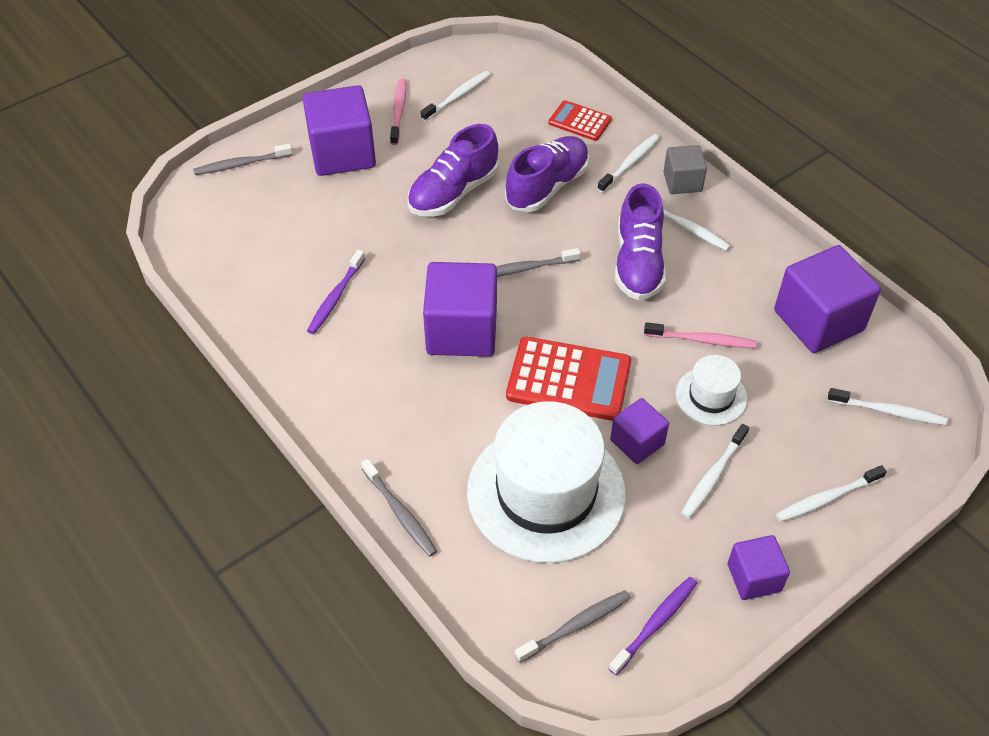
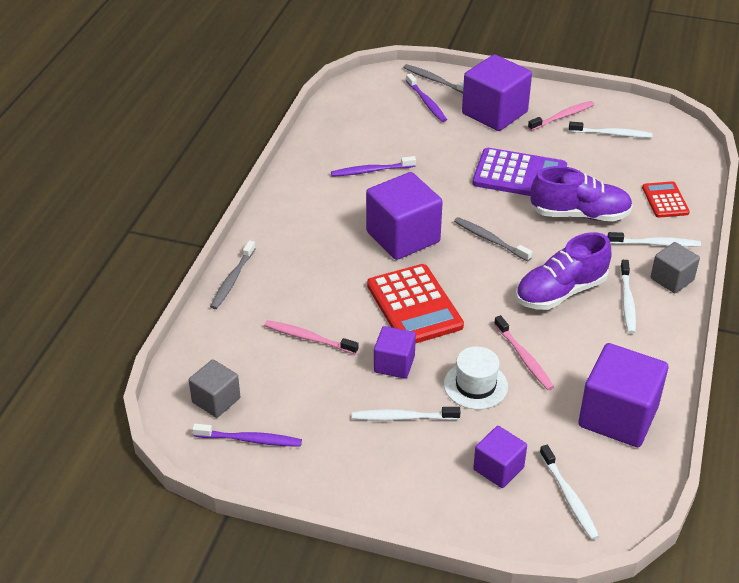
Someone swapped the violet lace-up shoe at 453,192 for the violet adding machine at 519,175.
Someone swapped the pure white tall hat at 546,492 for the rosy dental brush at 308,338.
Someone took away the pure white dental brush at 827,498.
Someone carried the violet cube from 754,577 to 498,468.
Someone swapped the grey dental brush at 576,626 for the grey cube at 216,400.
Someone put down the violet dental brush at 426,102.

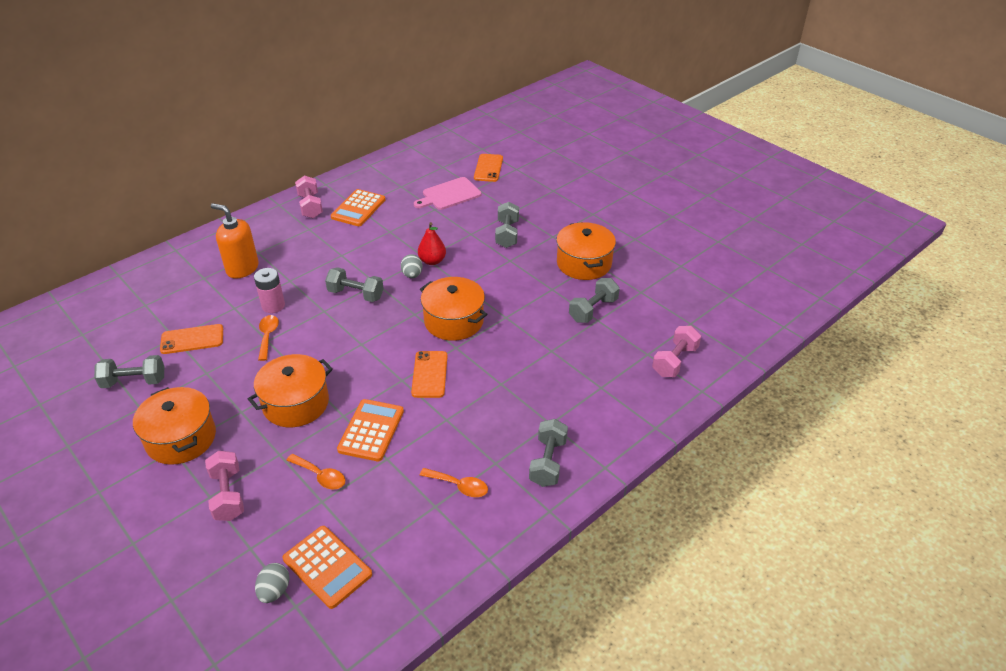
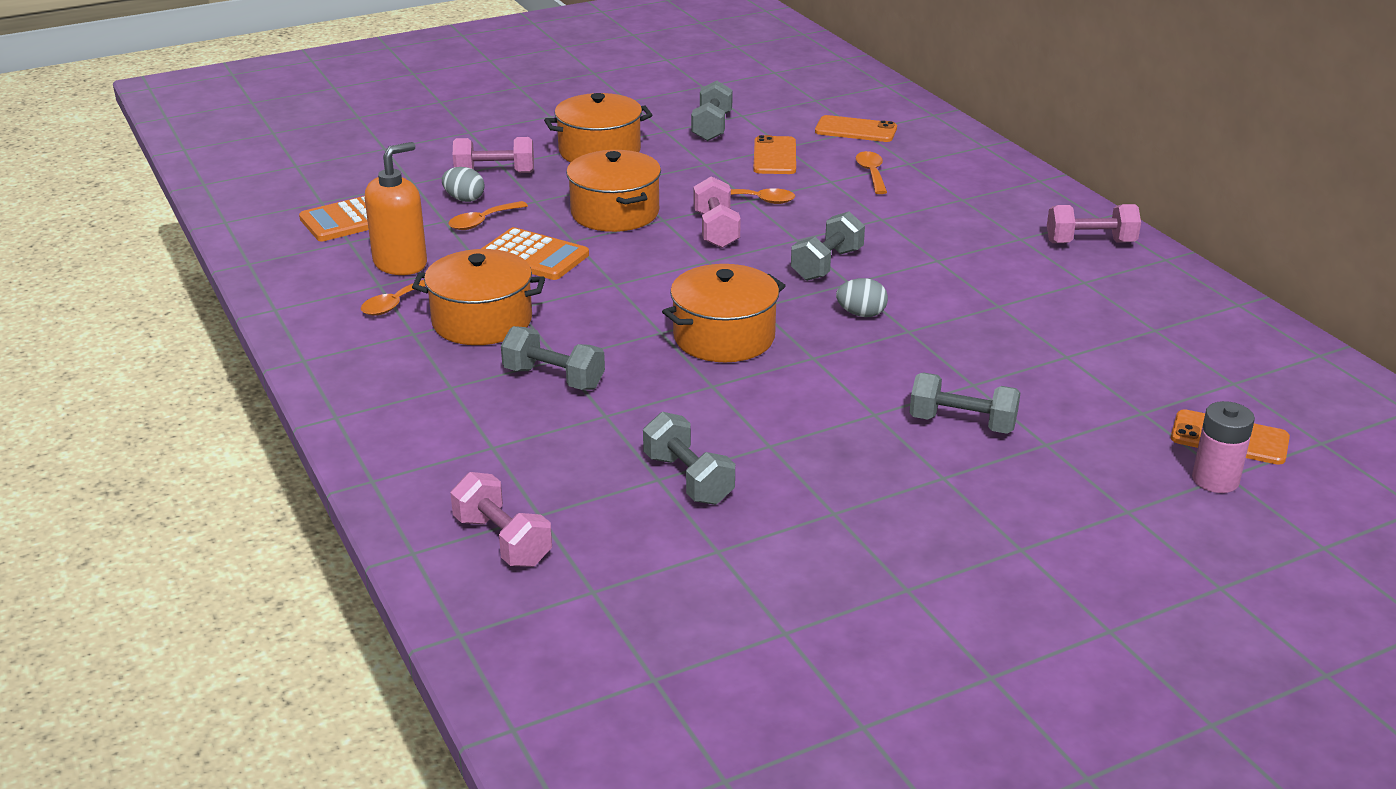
Someone took away the rosy cutting board at 449,195.
Someone took away the orange adding machine at 358,208.
Someone carried the orange pump bottle from 242,268 to 400,264.
Someone took away the crimson pear fruit at 432,261.
Someone carried the orange pot from 584,263 to 482,321.
Someone carried the rosy power cell from 273,306 to 1215,480.
Someone carried the orange mobile phone from 429,374 to 856,130.
Someone carried the grey dumbbell from 548,462 to 554,378.
Someone carried the grey egg shape from 274,591 to 464,199.
Someone put down the orange teaspoon at 871,173.
Someone put down the rosy dumbbell at 716,230.

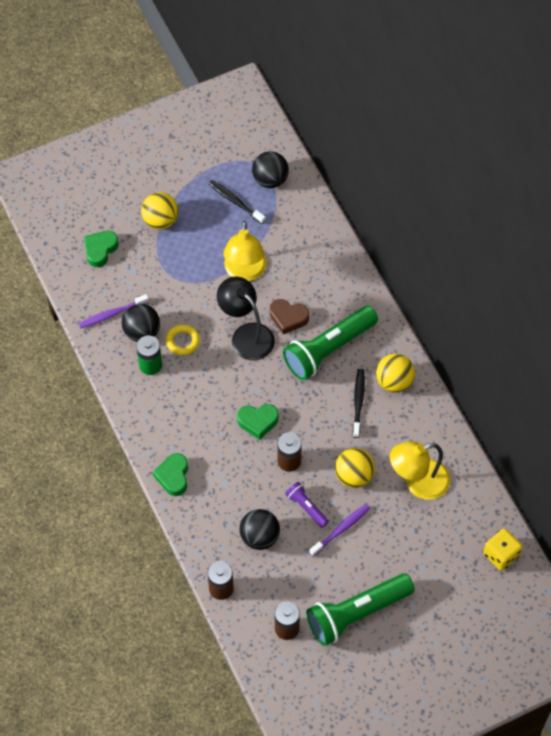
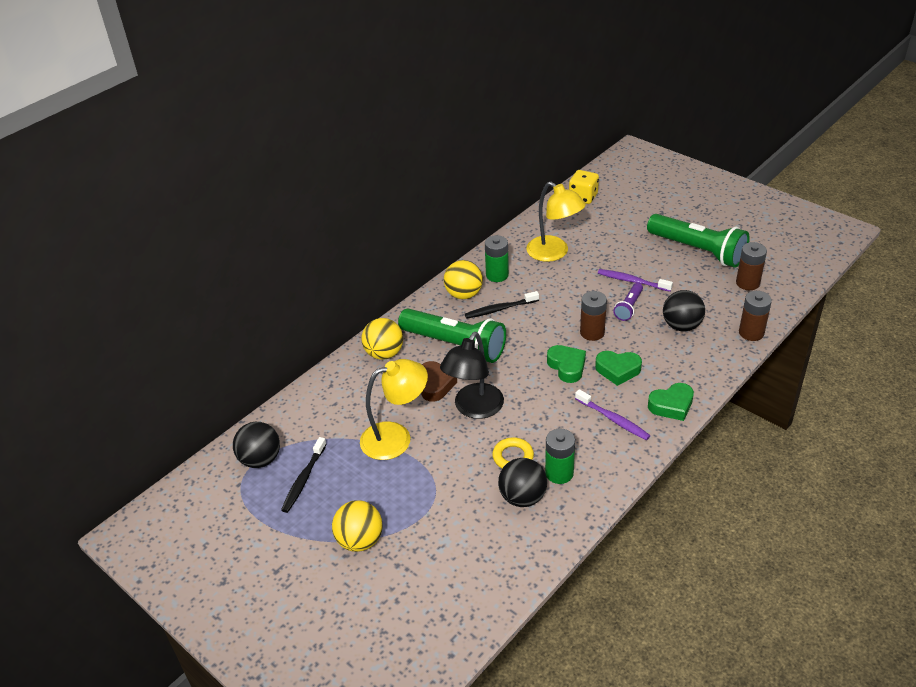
Someone carried the green heart shape from 100,250 to 618,370.
Someone carried the violet dental brush from 112,314 to 613,419.
Someone carried the golden sphere from 354,476 to 384,353.
Someone put down the green power cell at 497,275.

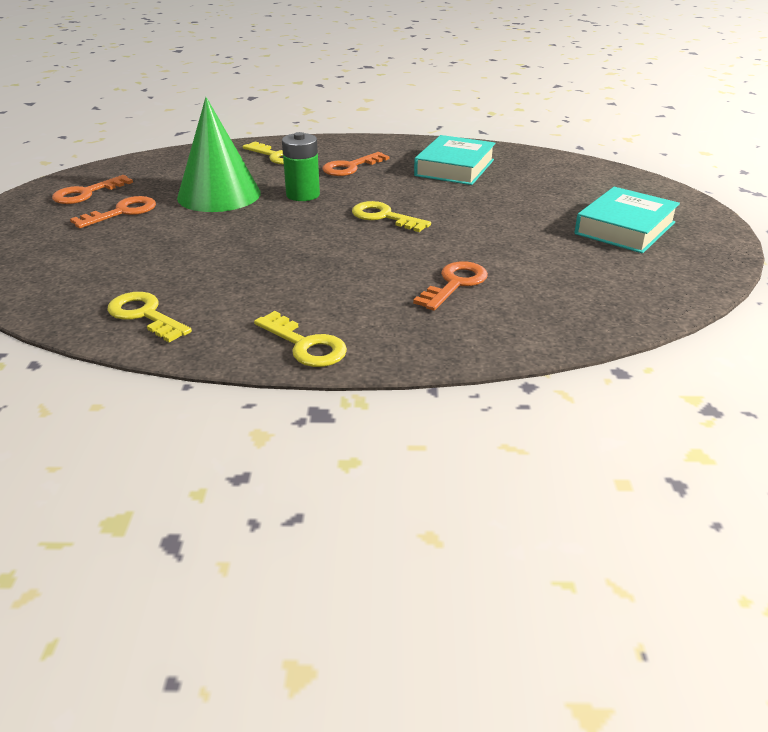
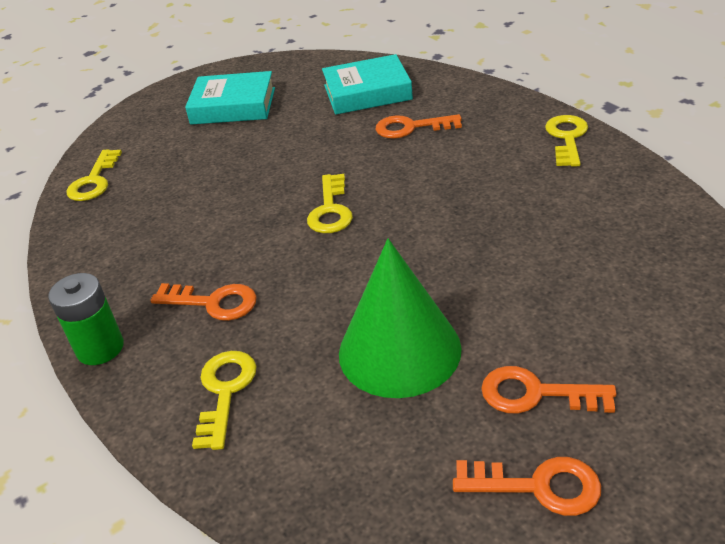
Someone carried the green power cell from 303,195 to 100,348.
Someone carried the teal hardcover from 454,168 to 367,92.
Someone carried the golden key from 144,315 to 94,181.

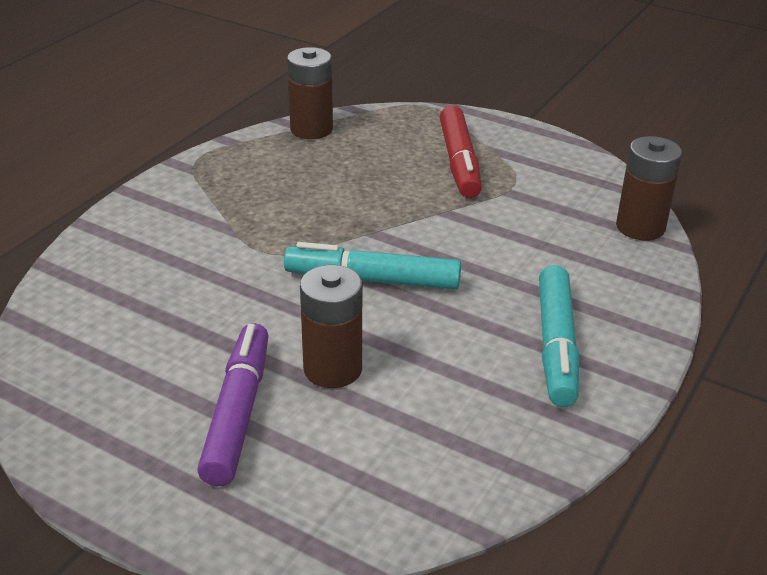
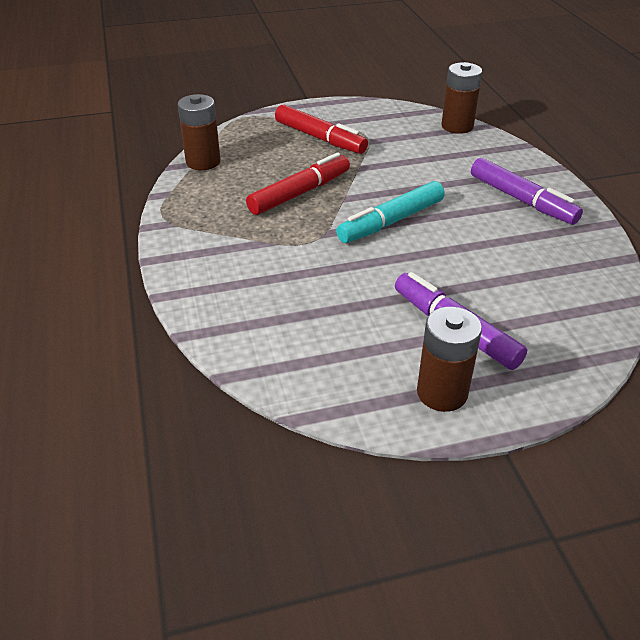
Someone carried the brown power cell from 332,369 to 442,393.
Someone repainted the teal marker pen at 556,345, which became the violet marker pen at 522,200.
Someone put down the crimson marker pen at 300,193.

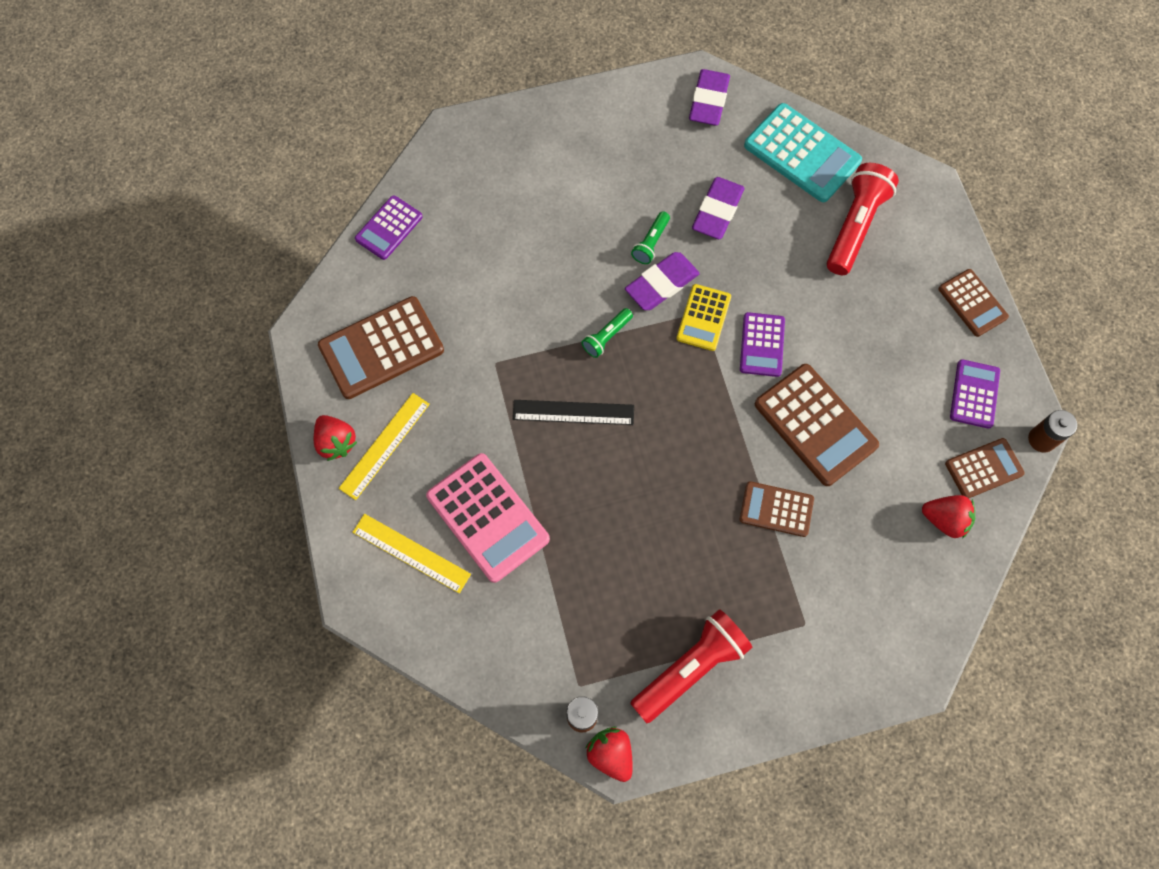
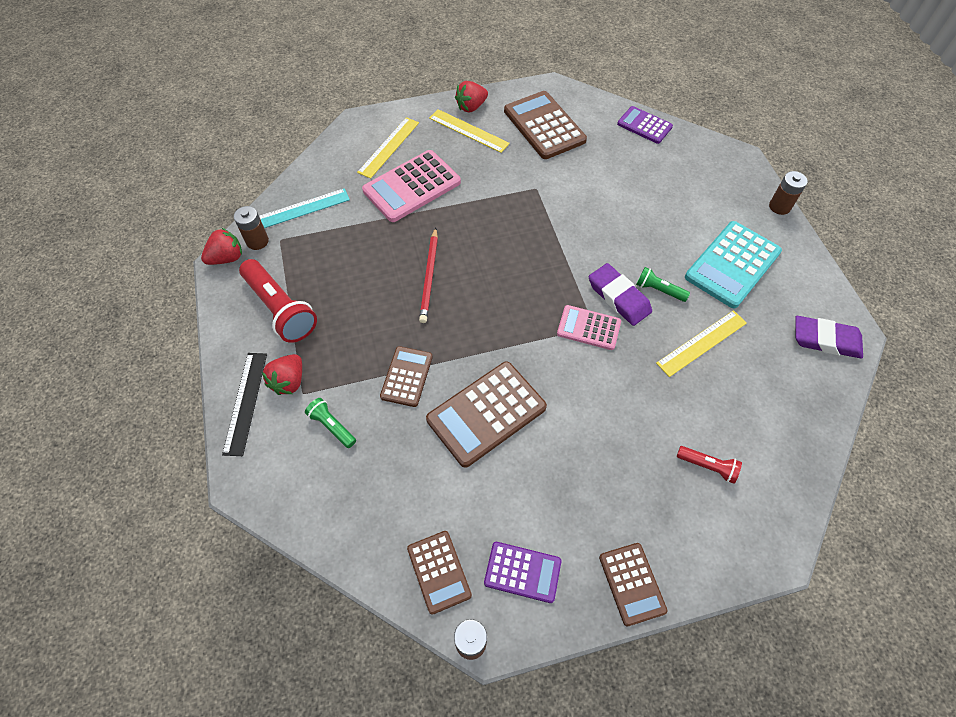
Someone carried the teal adding machine from 802,153 to 732,265.
Someone scaled the crimson flashlight at 855,226 by 0.51.
Someone swapped the violet pencil eraser at 717,211 for the golden straightedge at 702,343.
Someone rotated the brown adding machine at 972,303 by 75 degrees counterclockwise.
Someone repainted the golden adding machine at 703,318, which became the rosy adding machine at 588,328.
Someone carried the green flashlight from 607,337 to 332,426.
Someone took away the violet adding machine at 762,345.
Someone carried the ebony straightedge from 573,412 to 245,402.
Someone carried the crimson berry from 945,520 to 289,381.
Someone put down the brown power cell at 779,206.
Someone put down the teal straightedge at 302,209.
Someone put down the crimson pencil at 429,276.

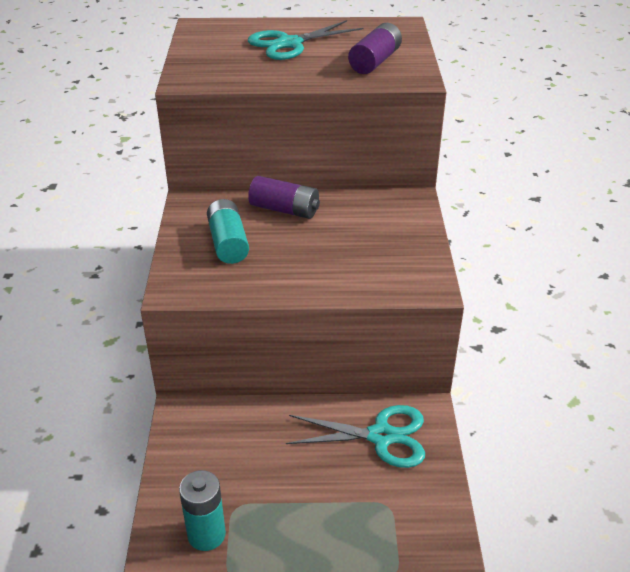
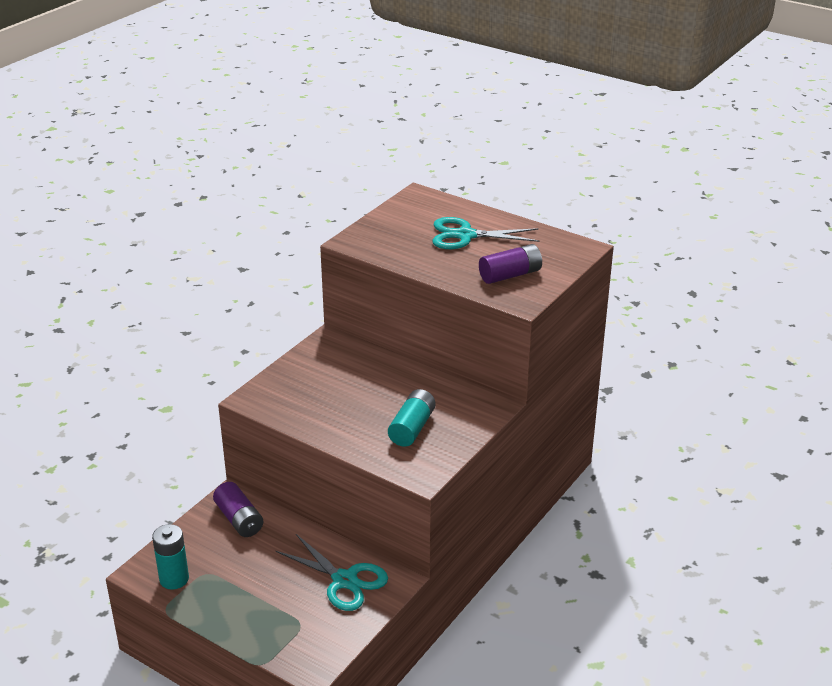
Someone carried the violet power cell from 284,209 to 239,519.
Someone carried the teal power cell from 228,243 to 412,428.

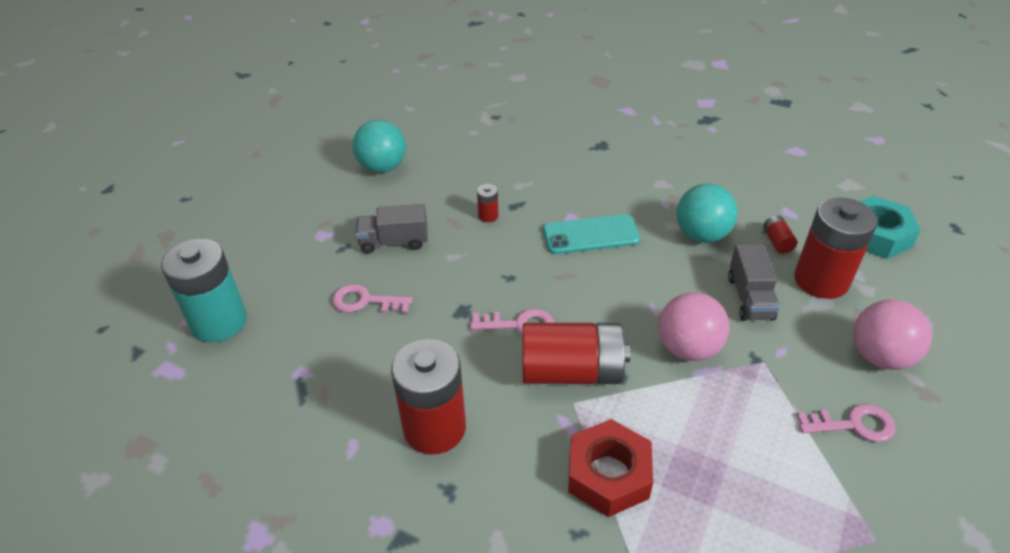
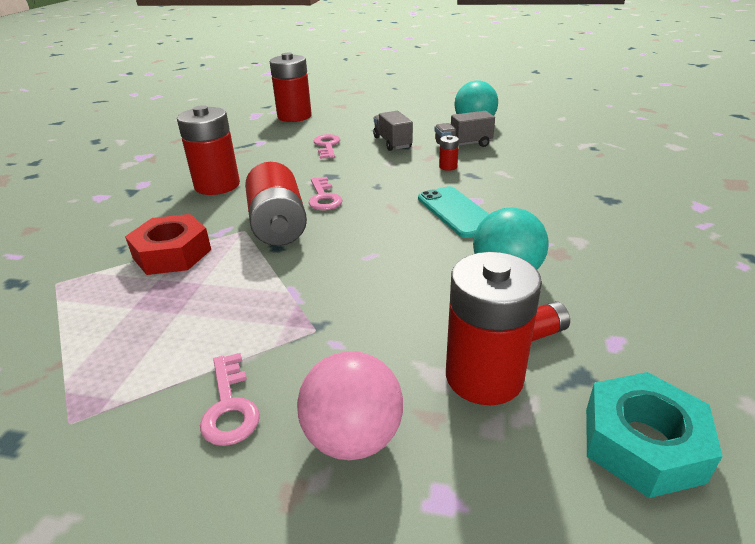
Someone repainted the teal power cell at 219,322, which became the crimson power cell at 294,116.
Someone carried the grey toy truck from 749,298 to 463,145.
Someone took away the rosy sphere at 688,348.

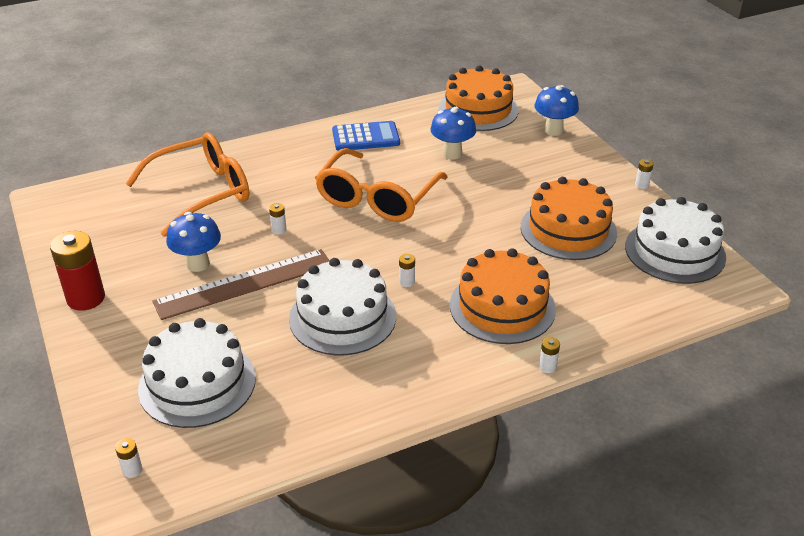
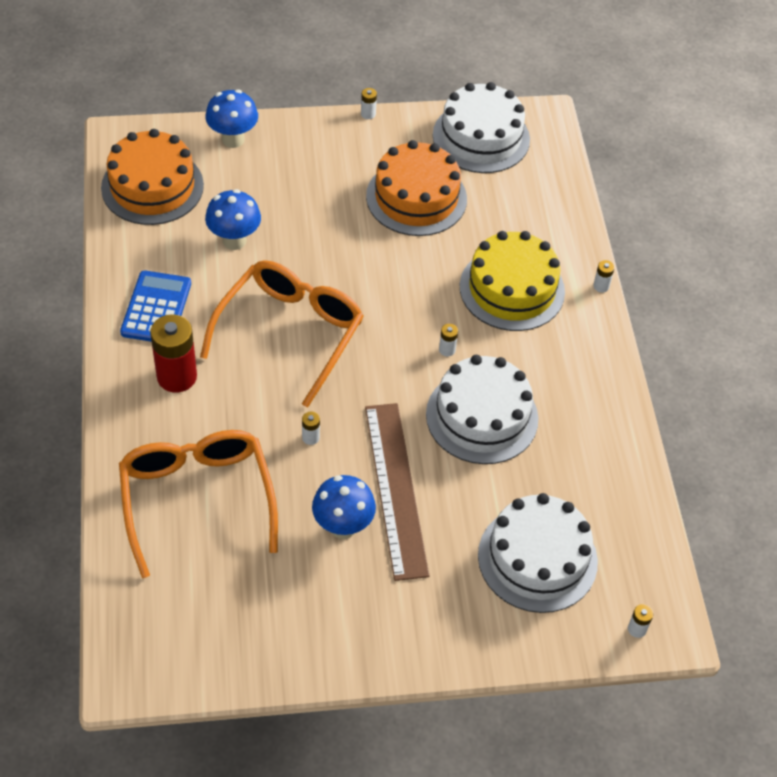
Someone rotated the orange glasses at 377,198 by 105 degrees counterclockwise.
Someone carried the crimson power cell from 86,298 to 177,377.
Someone repainted the orange cake at 502,307, which became the golden cake at 512,289.

